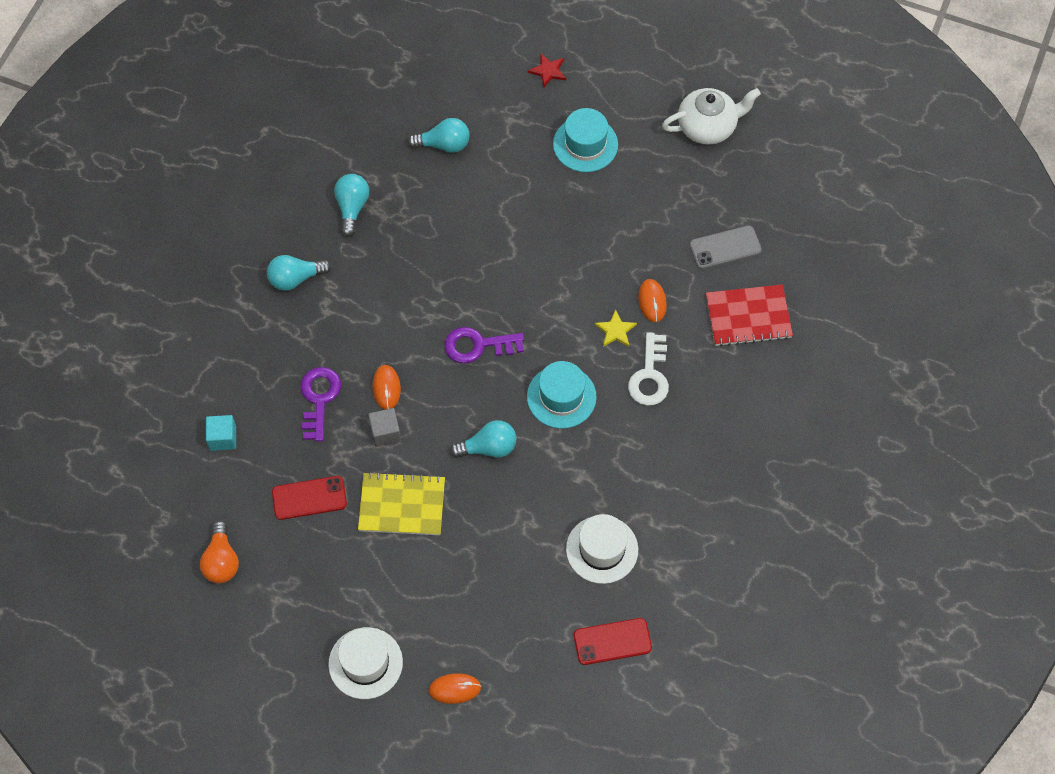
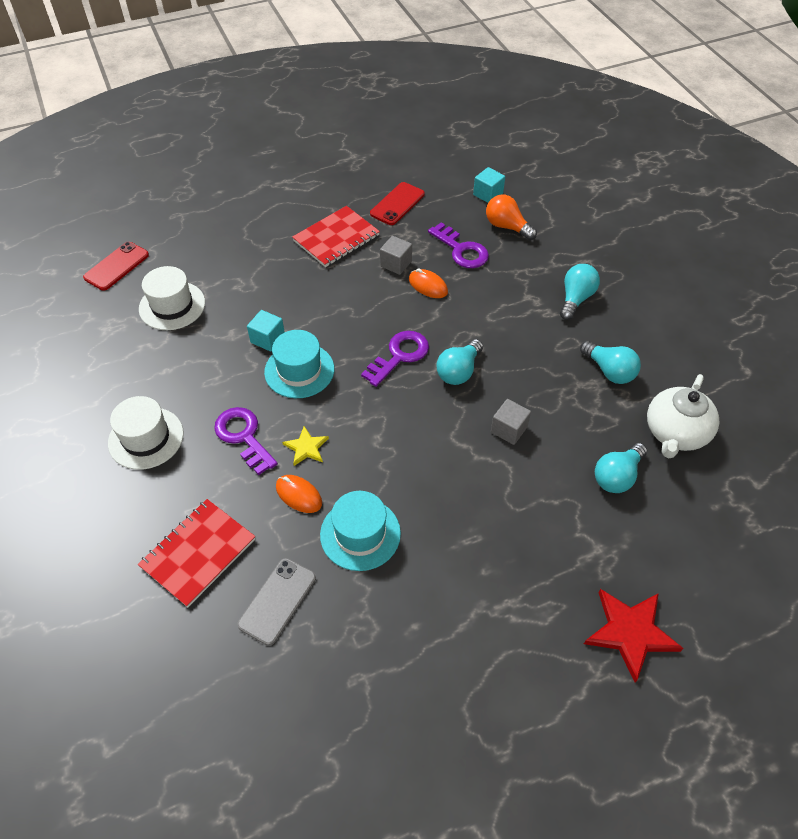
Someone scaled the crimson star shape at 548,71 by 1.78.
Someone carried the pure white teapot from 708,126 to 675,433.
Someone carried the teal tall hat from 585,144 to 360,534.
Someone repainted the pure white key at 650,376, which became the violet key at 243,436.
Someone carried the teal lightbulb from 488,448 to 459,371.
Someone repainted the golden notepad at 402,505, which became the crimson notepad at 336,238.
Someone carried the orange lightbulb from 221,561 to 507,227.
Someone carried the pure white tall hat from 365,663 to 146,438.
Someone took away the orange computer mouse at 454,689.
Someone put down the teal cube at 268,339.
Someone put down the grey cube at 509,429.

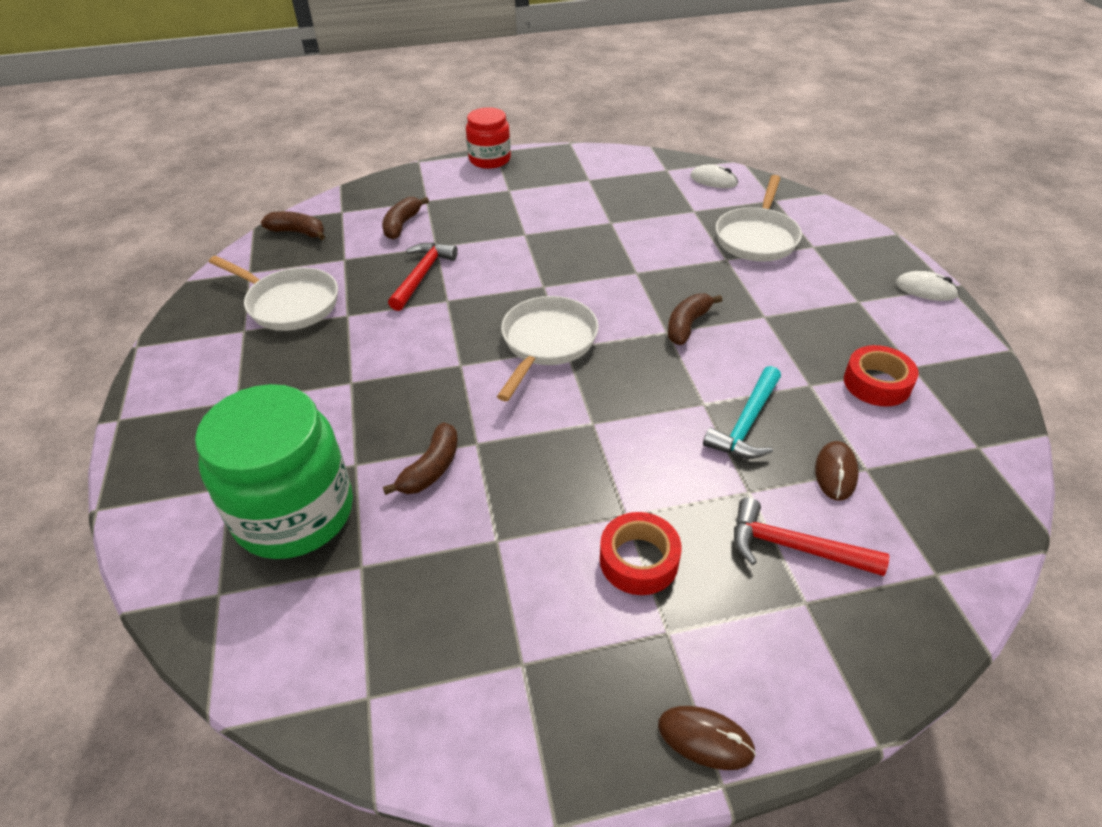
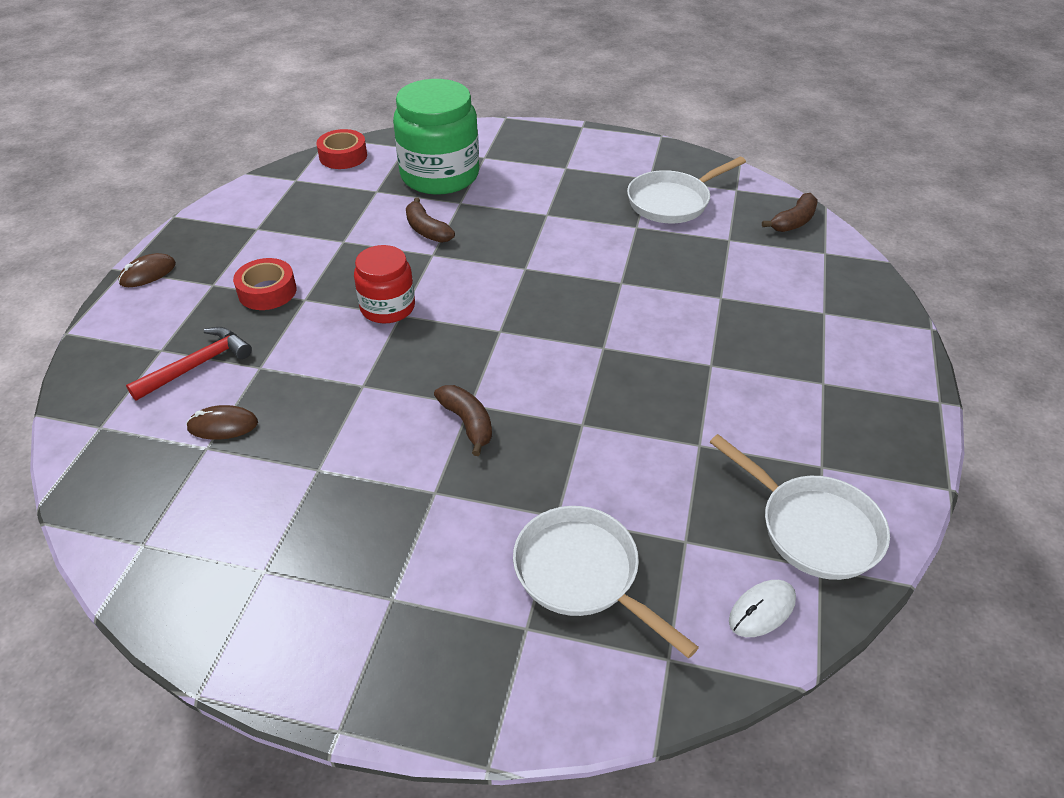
Someone carried the crimson preserve jar from 490,159 to 387,307.
Someone took away the brown banana at 402,225.
Someone took away the crimson hammer at 422,275.
Someone took away the pure white computer mouse at 925,289.
Someone carried the pure white pan from 547,343 to 813,528.
Someone carried the crimson tape from 877,383 to 343,156.
Someone took away the teal hammer at 746,423.
Someone rotated the brown computer mouse at 835,472 by 45 degrees counterclockwise.

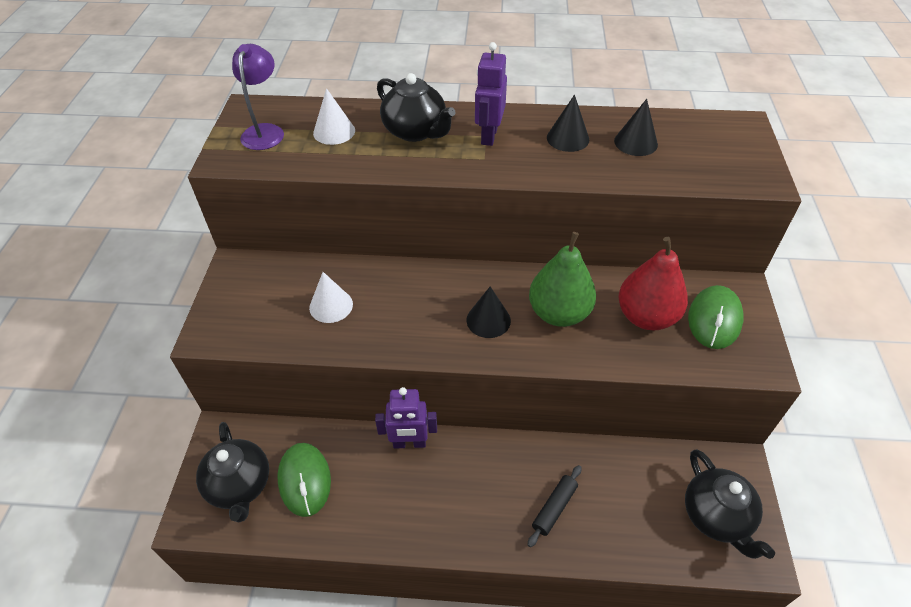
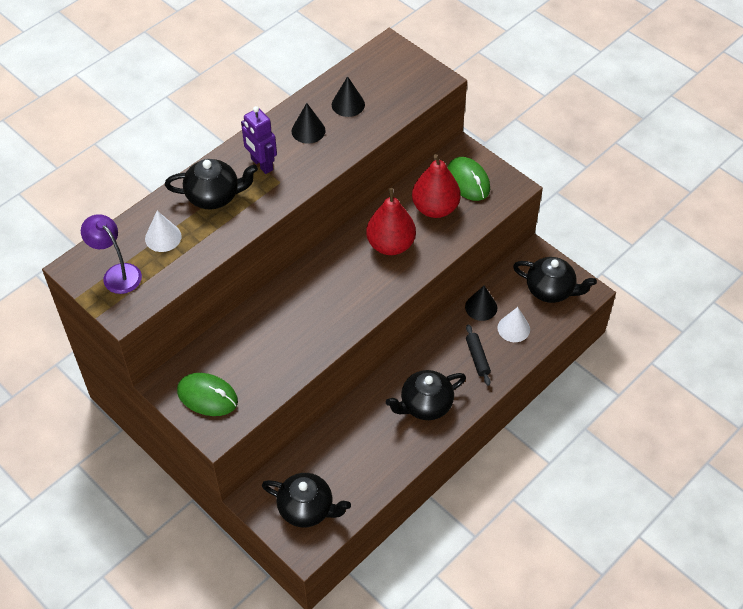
Someone repainted the green pear fruit at 559,313, which became the crimson pear fruit at 390,245.
Someone carried the pure white cone shape from 331,306 to 513,328.
Someone carried the ebony cone shape from 488,320 to 481,307.
Someone took away the violet toy robot at 409,443.
Someone carried the green computer mouse from 304,480 to 207,396.
Someone put down the ebony teapot at 425,405.

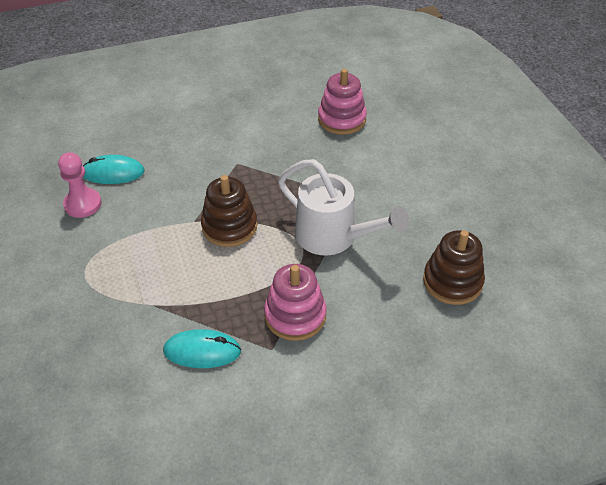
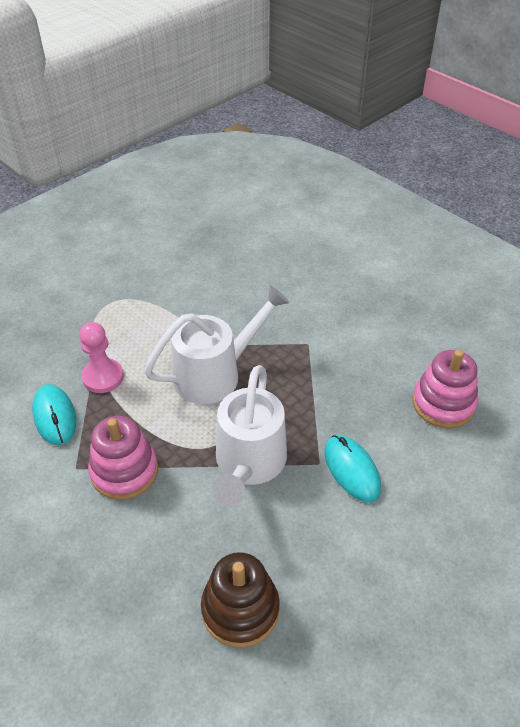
Someone carried the rosy pawn from 83,204 to 103,377.
Someone carried the teal computer mouse from 113,173 to 352,470.
Someone swapped the brown stacking rings at 229,227 for the pure white watering pot at 216,373.

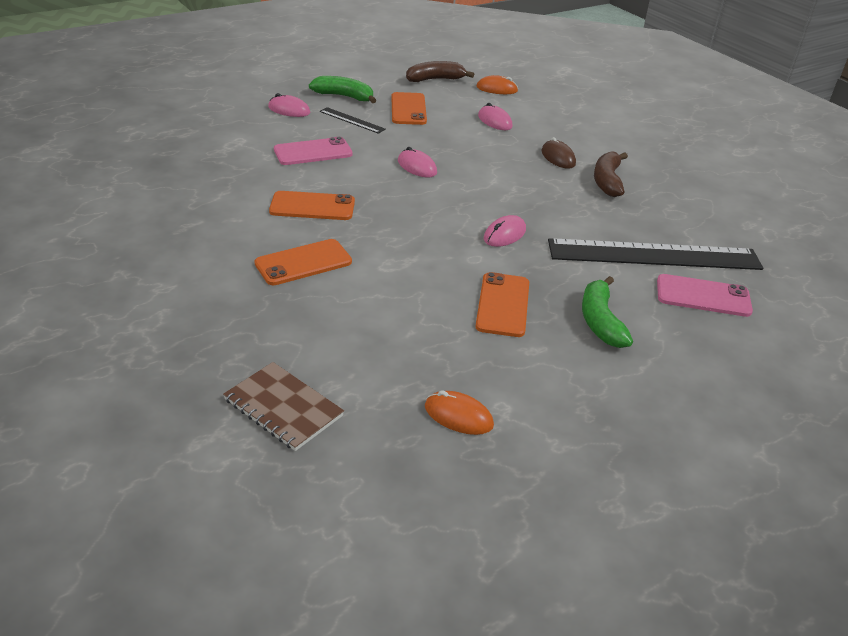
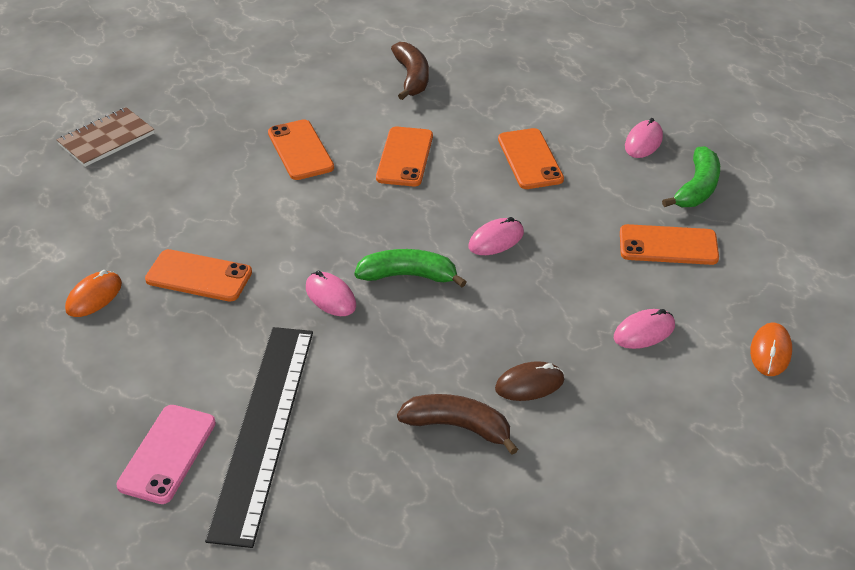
Someone carried the brown banana from 435,79 to 412,78.
Someone took away the ebony straightedge at 352,120.
Someone repainted the rosy mobile phone at 313,152, which became the orange mobile phone at 530,159.
Someone carried the green banana from 600,321 to 408,276.
Someone carried the orange computer mouse from 458,416 to 94,297.

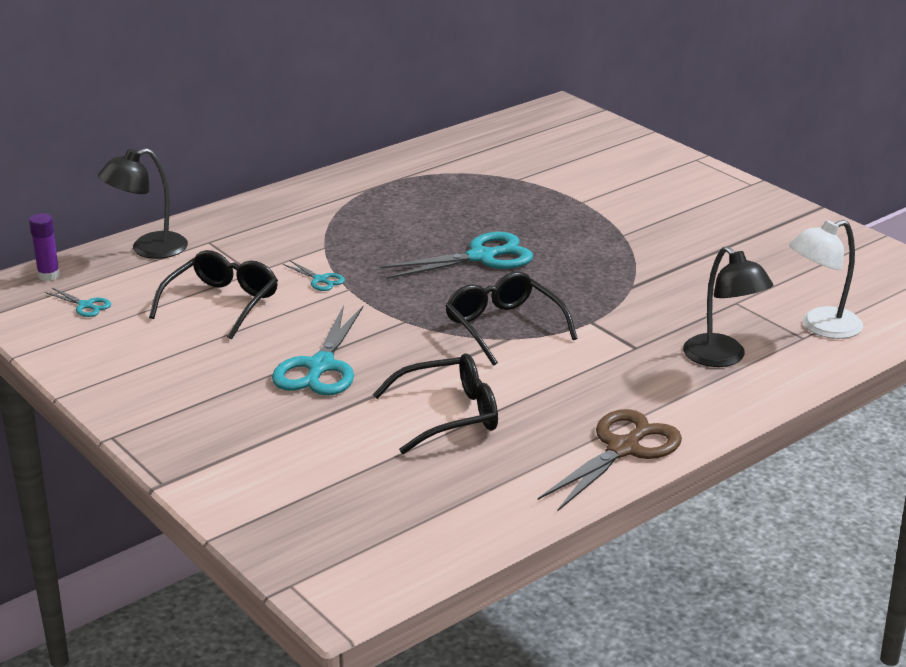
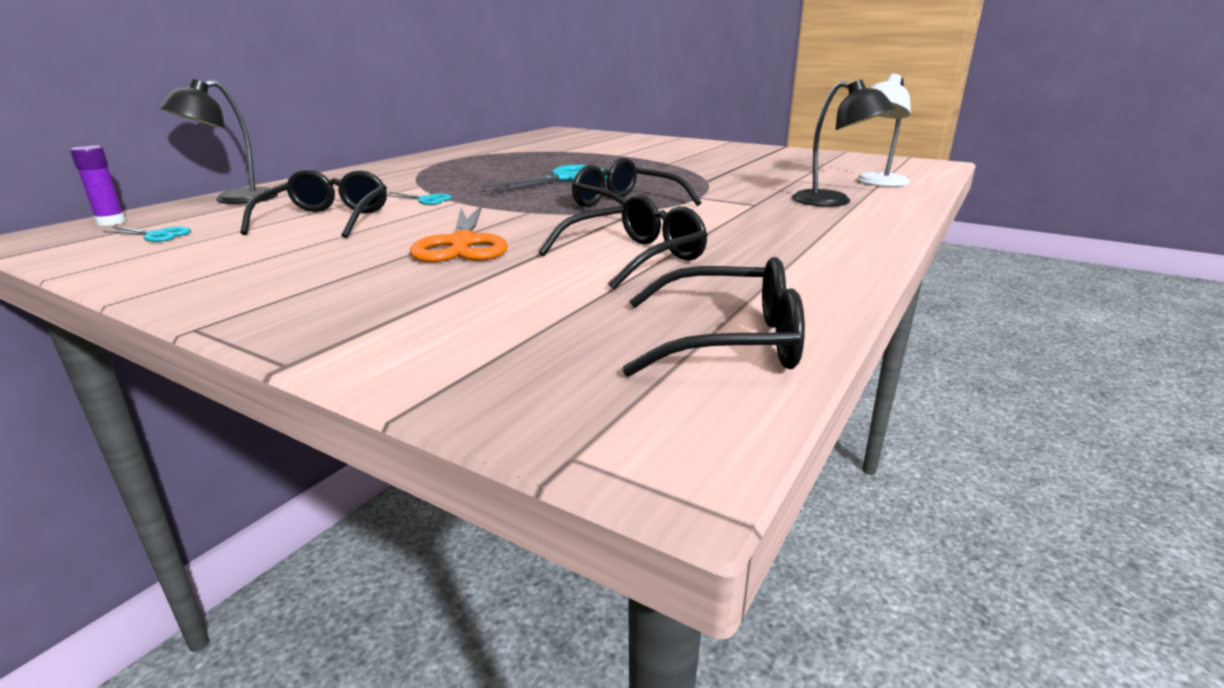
Someone repainted the teal shears at 320,366, which became the orange shears at 462,244.
Someone took away the brown shears at 623,449.
Someone put down the ebony glasses at 728,341.

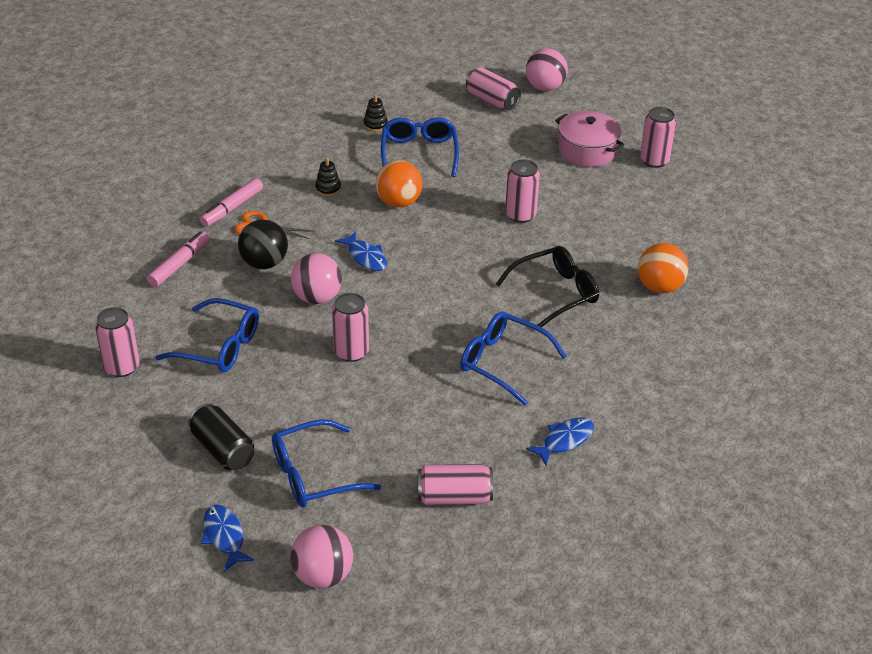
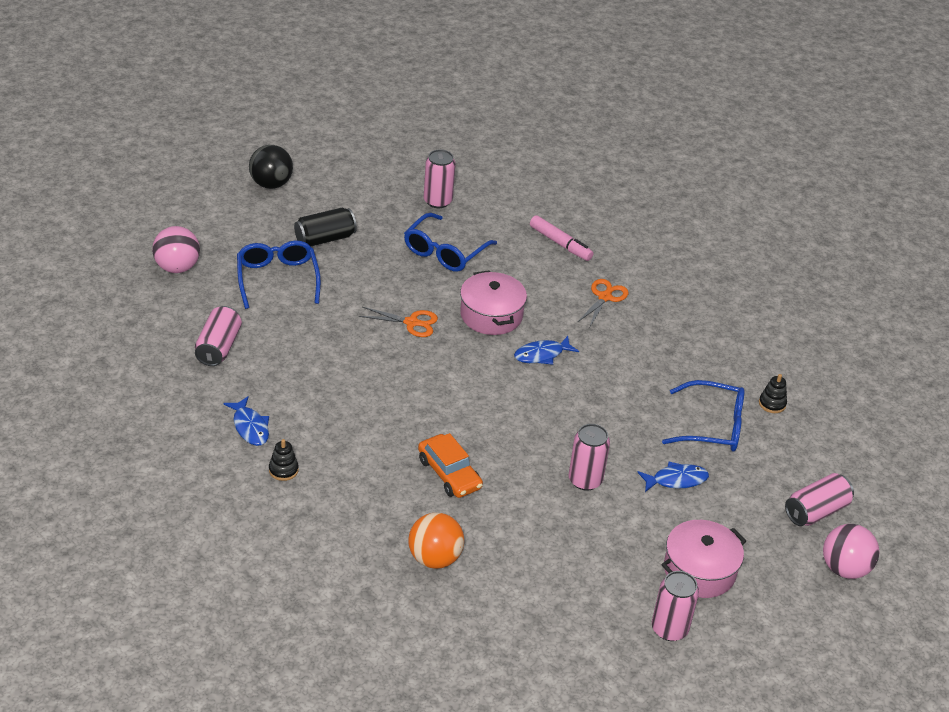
Someone carried the ebony stacking rings from 328,189 to 283,470.
Someone took away the orange sphere at 399,202.
Someone took away the rosy marker pen at 232,208.
Someone carried the ebony sphere from 264,263 to 271,184.
Someone swapped the ebony glasses at 555,293 for the orange car at 449,473.
Someone swapped the rosy sphere at 317,297 for the rosy pot at 491,315.
Someone swapped the rosy soda can at 351,352 for the orange shears at 411,323.
Someone took away the cobalt glasses at 503,362.
Someone carried the cobalt toy fish from 224,536 to 676,480.

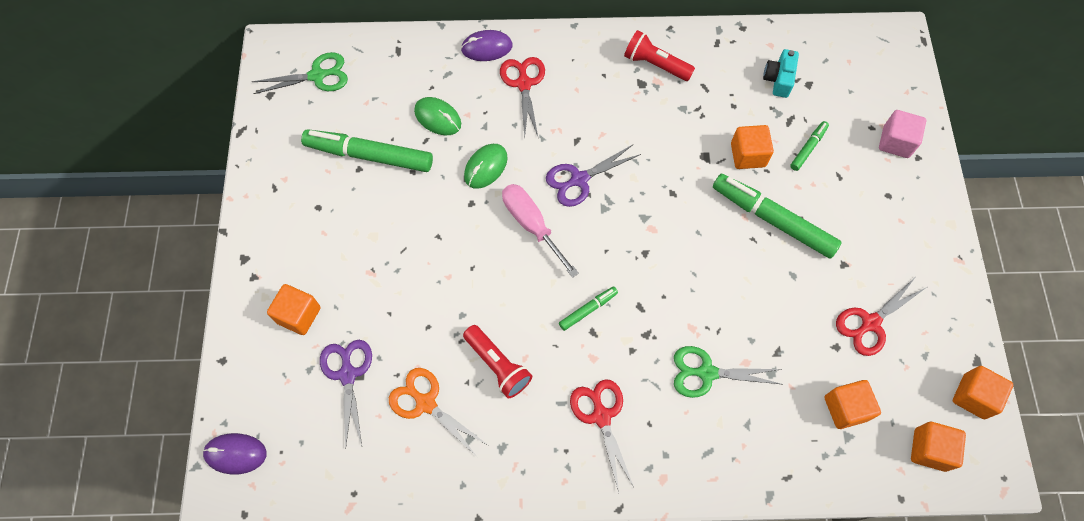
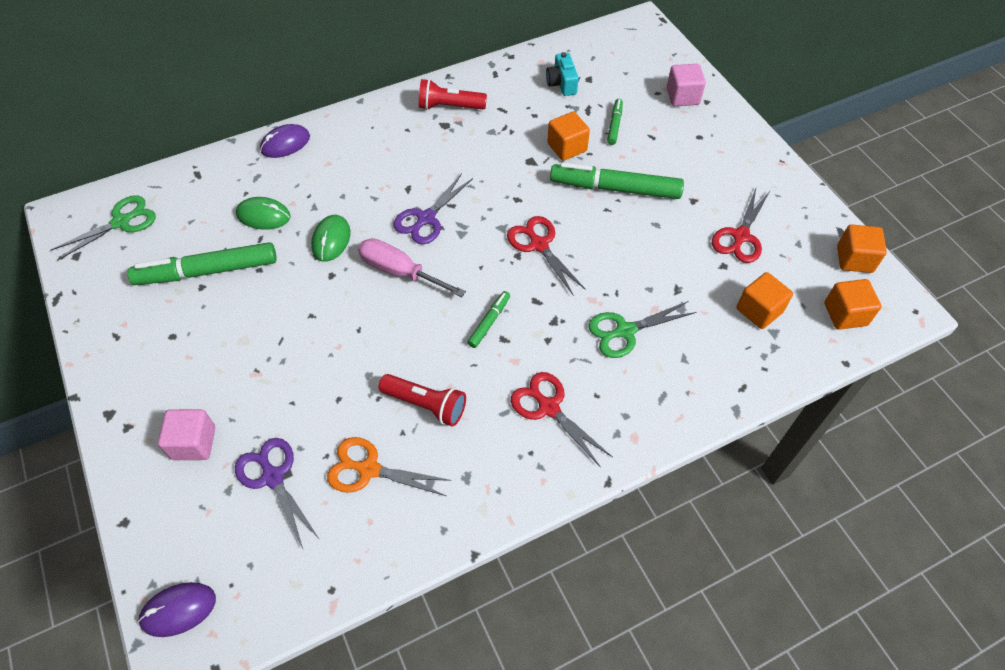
Someone carried the crimson shears from 524,84 to 539,245.
Someone repainted the orange cube at 299,315, which became the rosy cube at 194,443.

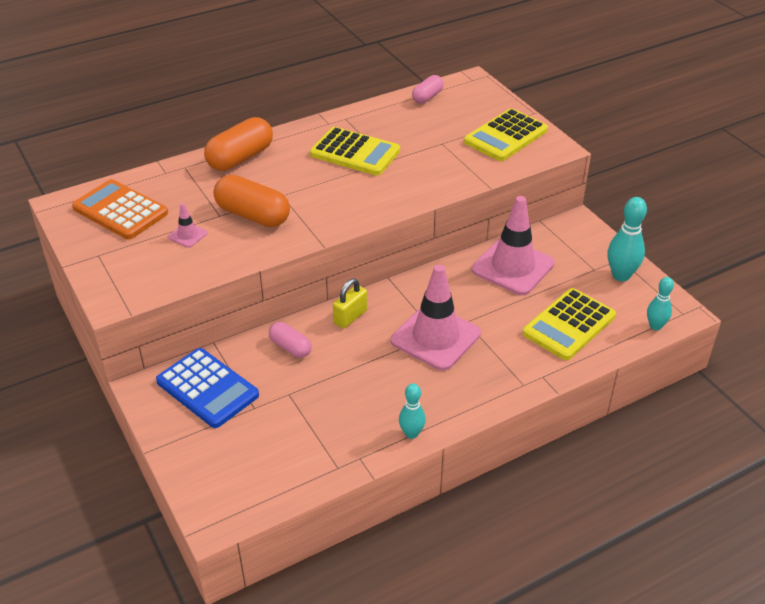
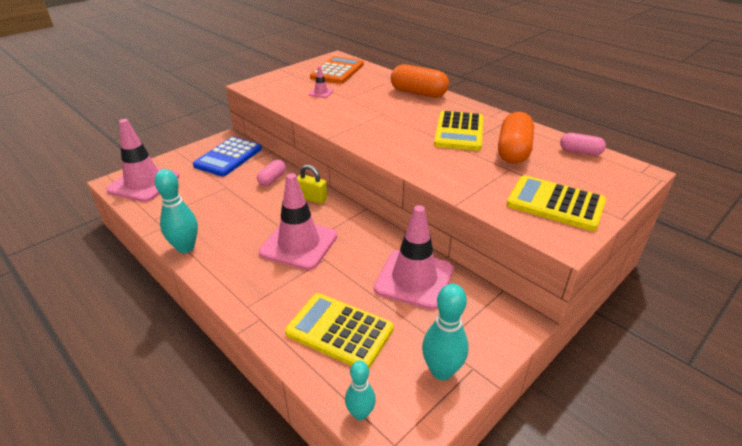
Someone carried the orange capsule from 253,215 to 513,151.
Someone scaled the teal skittle at 411,433 by 1.58.
Someone put down the rosy road cone at 144,183.

